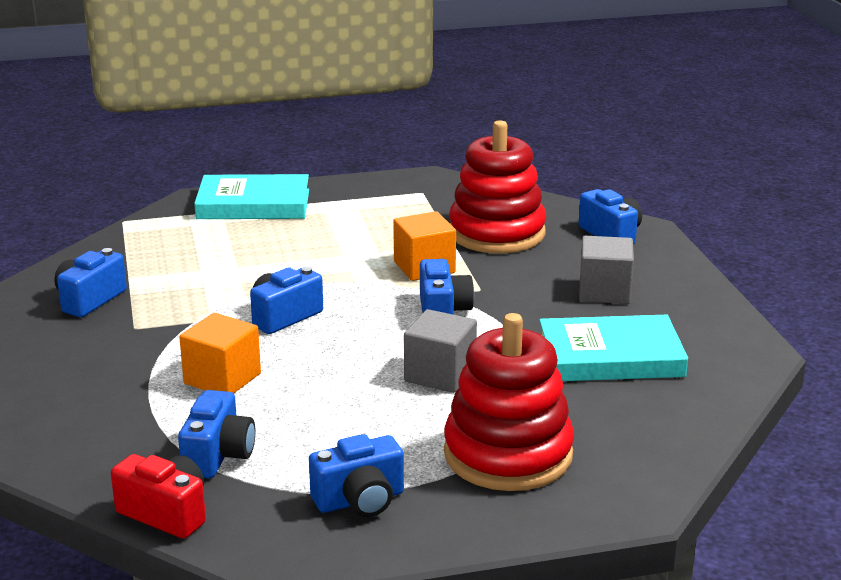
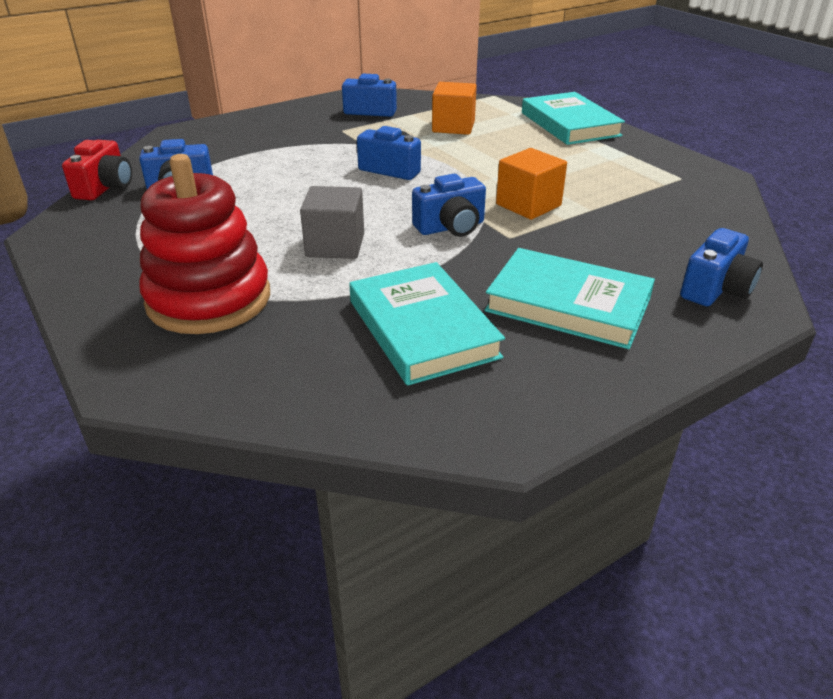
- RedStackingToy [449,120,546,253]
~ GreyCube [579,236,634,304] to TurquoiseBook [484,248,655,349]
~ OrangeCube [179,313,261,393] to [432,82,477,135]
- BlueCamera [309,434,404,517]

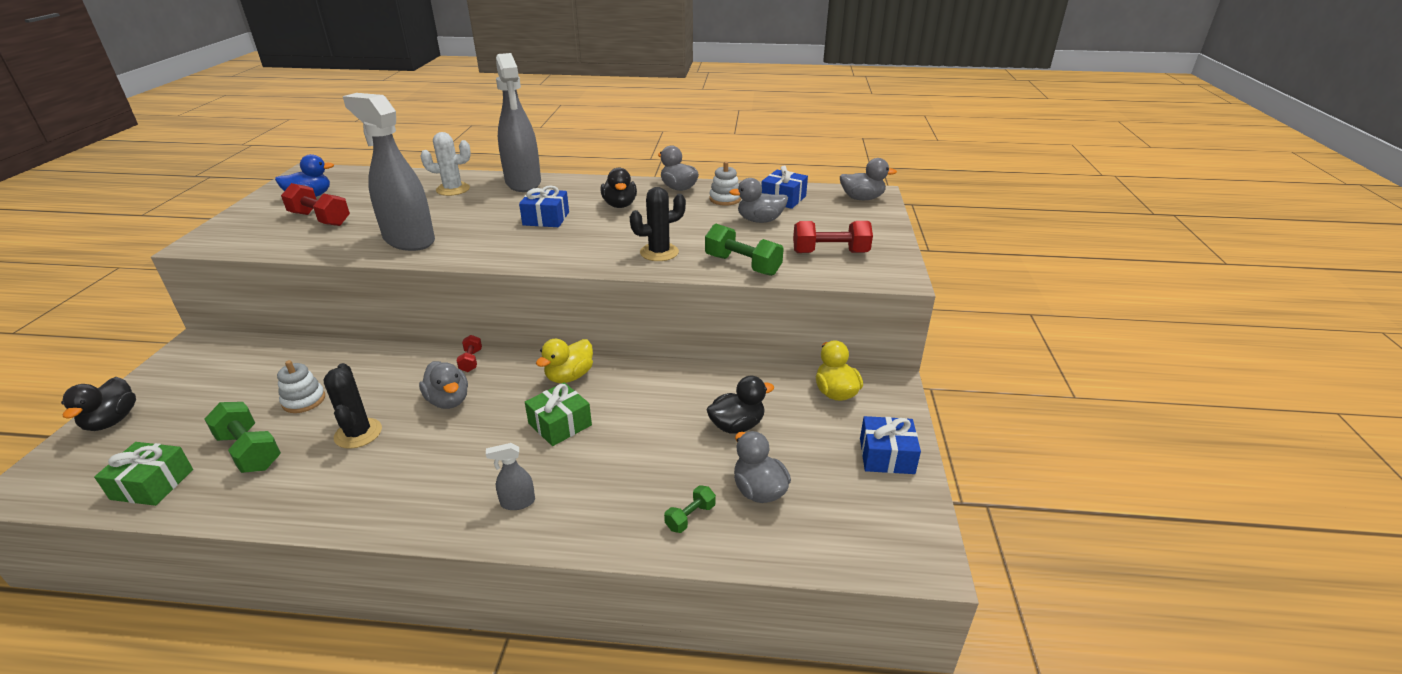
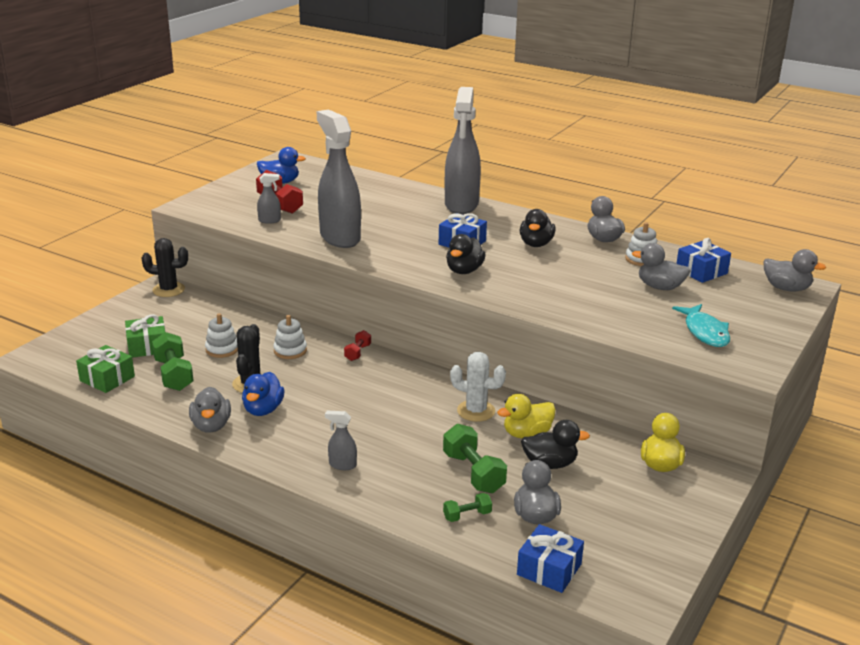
~ WhiteCactus [420,132,471,196] to [450,352,506,422]
~ BlackCactus [630,187,686,261] to [142,238,188,297]
~ RedDumbbell [793,221,873,253] to TurquoiseFish [672,304,730,347]
~ GreenDumbbell [705,224,784,276] to [443,424,507,493]
~ YellowDuck [536,339,593,383] to [497,394,556,438]
~ GreyDuck [419,361,468,409] to [189,387,231,433]
~ BlackDuck [61,377,136,431] to [446,234,486,274]
~ GreenGift [525,382,592,446] to [125,314,165,358]
~ BlueGift [860,416,921,474] to [517,524,584,593]
+ GreySprayBottle [257,173,281,224]
+ WhiteStackingToy [273,315,307,359]
+ BlueDuck [242,372,285,416]

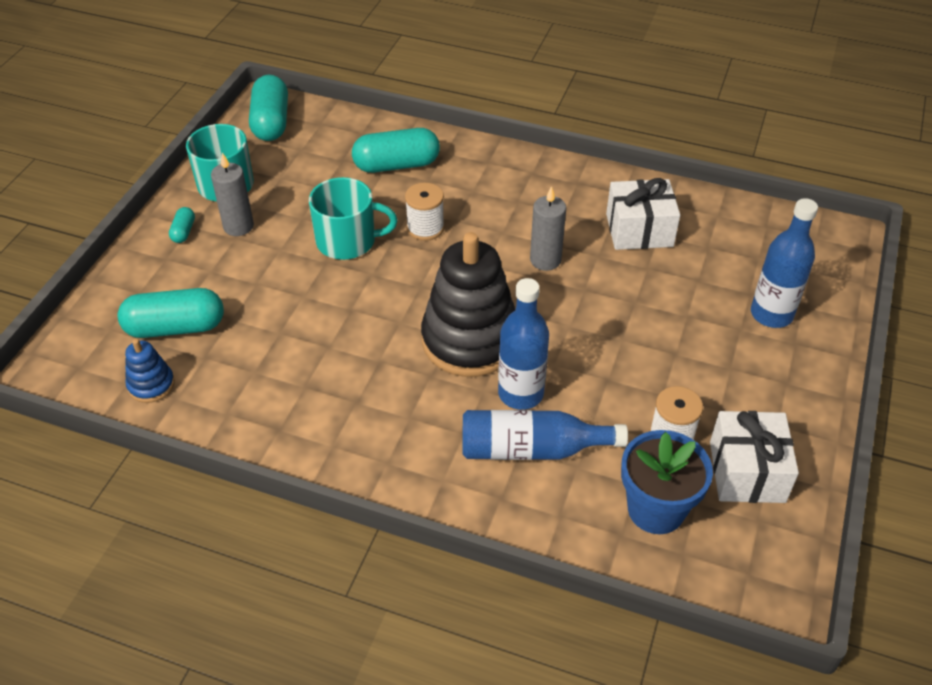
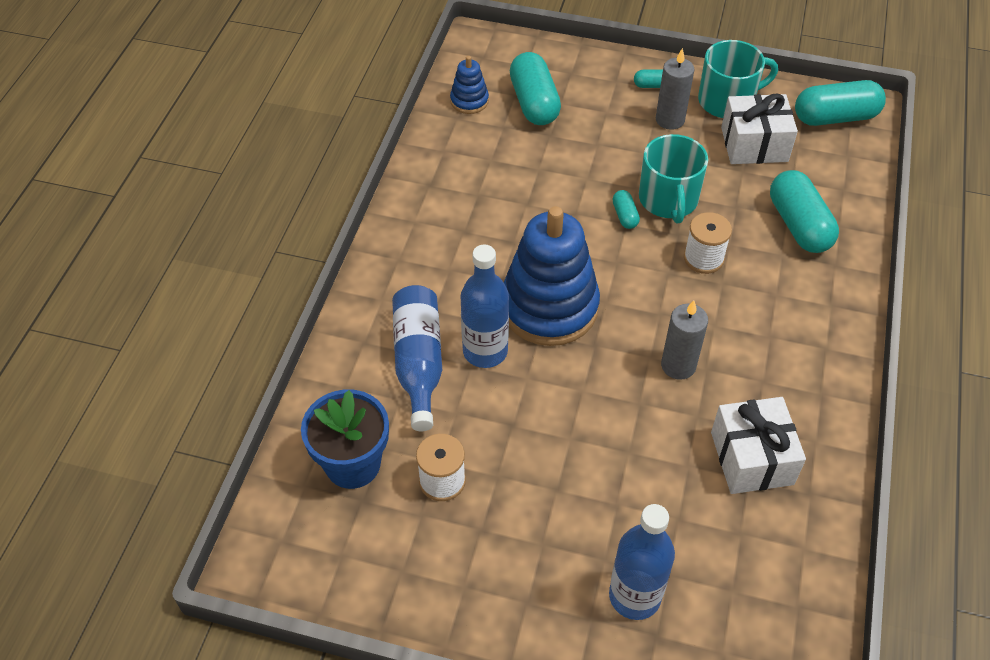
~ BlackStackingToy [421,232,515,377] to BlueStackingToy [504,206,600,346]
~ WhiteGift [710,411,799,503] to [721,94,798,164]
+ TurquoiseCapsule [613,190,640,229]

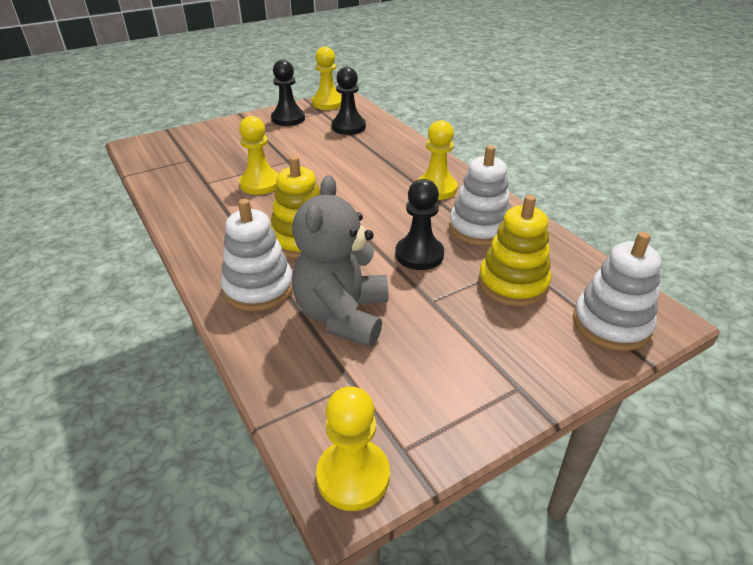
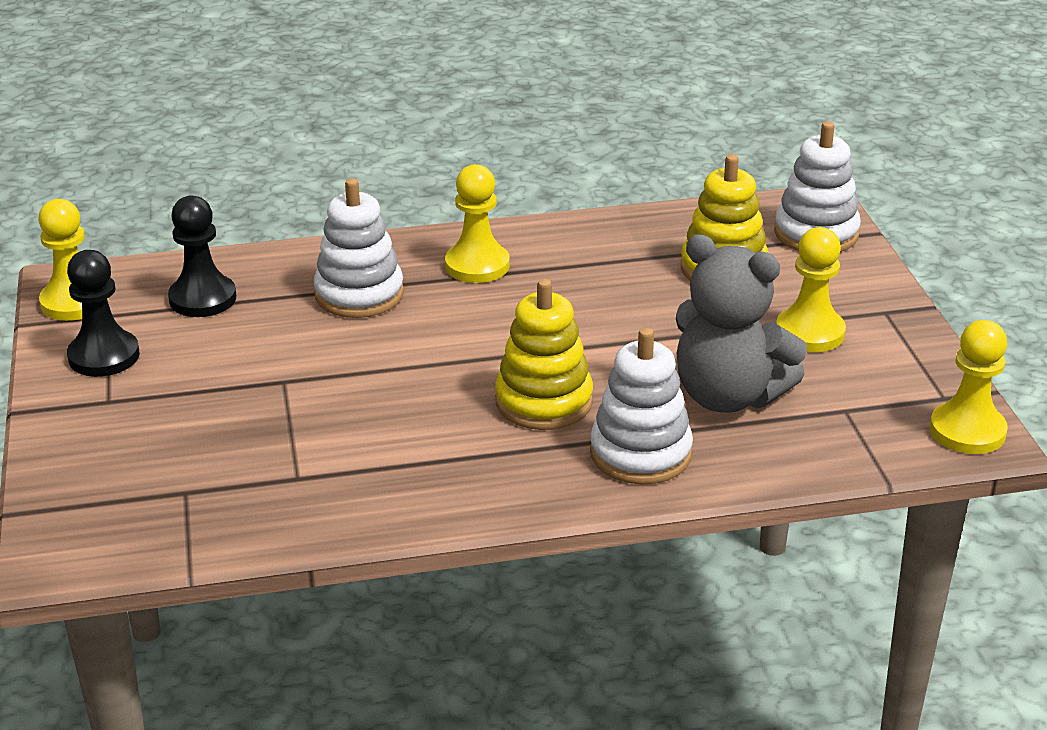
~ YellowPawn [239,116,279,195] to [776,227,846,352]
~ WhiteStackingToy [449,145,511,246] to [314,178,404,318]
- BlackPawn [395,179,444,270]

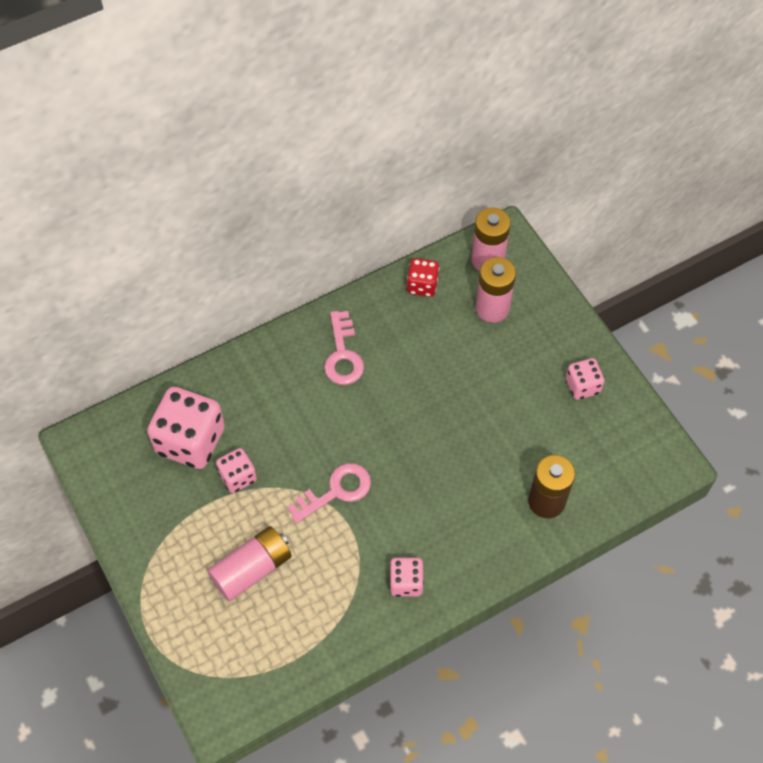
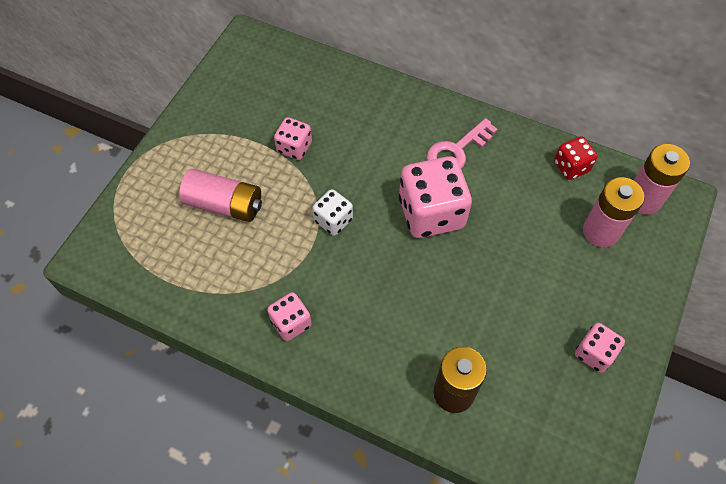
~ PinkDice [147,387,225,469] to [399,156,472,238]
~ PinkKey [287,463,371,523] to WhiteDice [312,189,353,236]

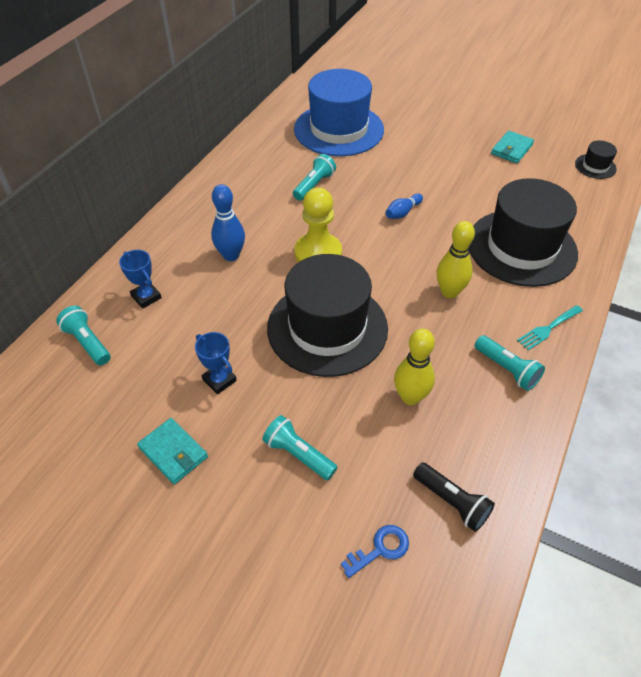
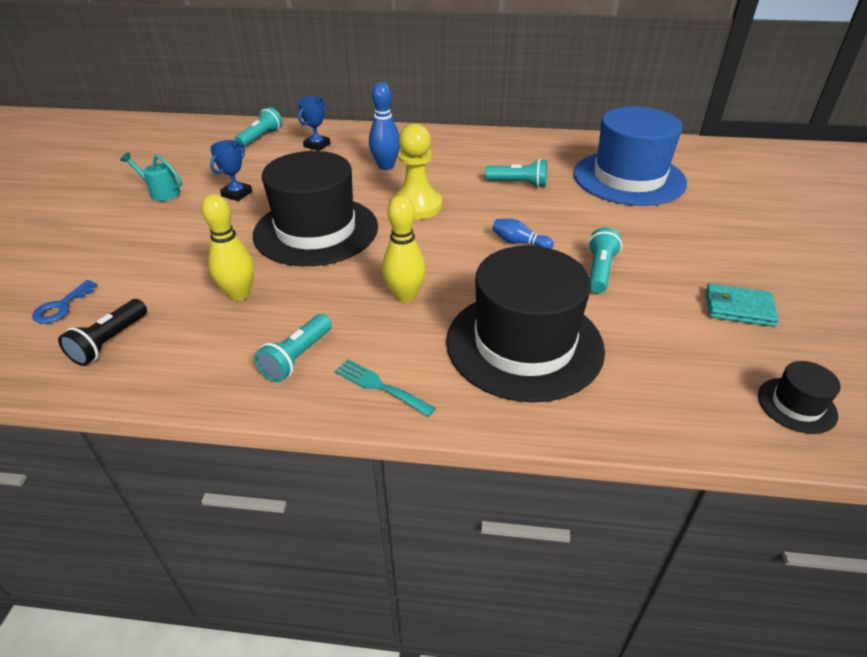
~ TurquoiseFlashlight [262,415,338,480] to [588,227,622,293]
~ TurquoiseWallet [137,418,208,484] to TurquoiseWateringCan [120,152,182,201]
~ BlueKey [341,525,409,578] = [32,280,98,324] 75 degrees clockwise

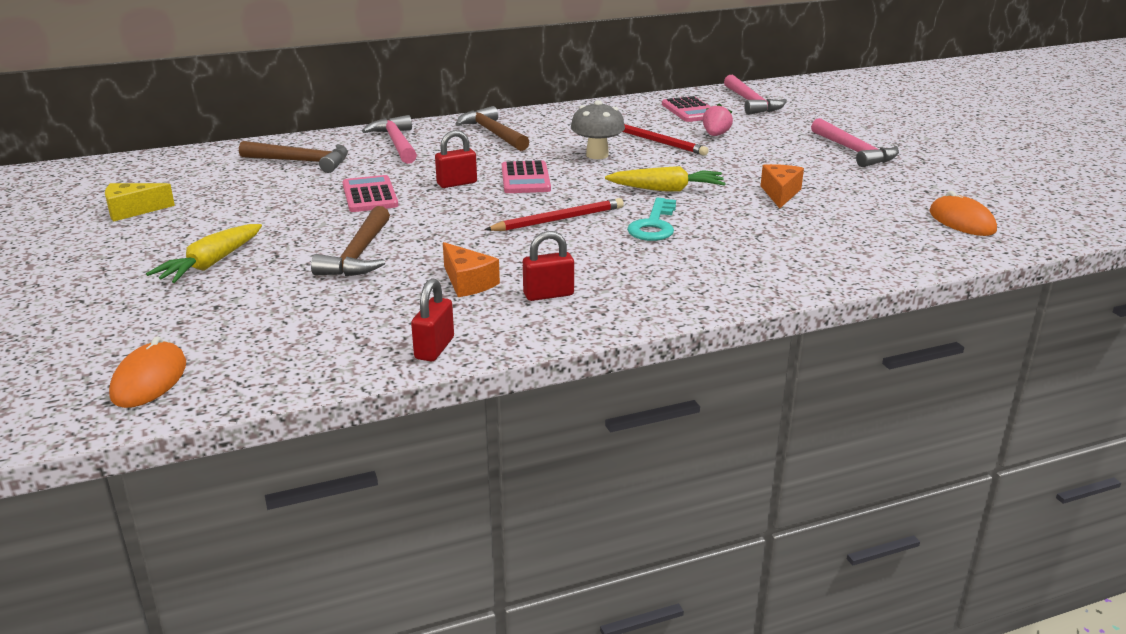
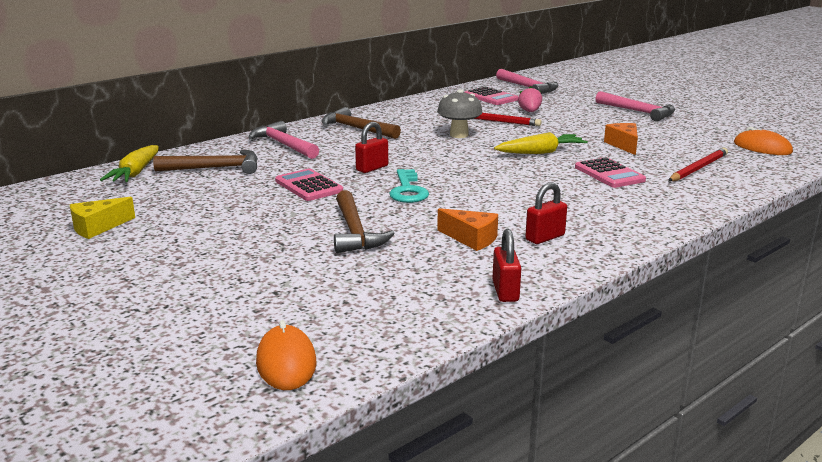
~ PinkCalculator [502,160,551,193] to [575,157,646,188]
~ RedPencil [485,198,624,231] to [668,148,728,181]
~ TurquoiseKey [627,198,676,241] to [389,169,429,203]
~ YellowCarrot [146,224,262,283] to [100,145,159,182]

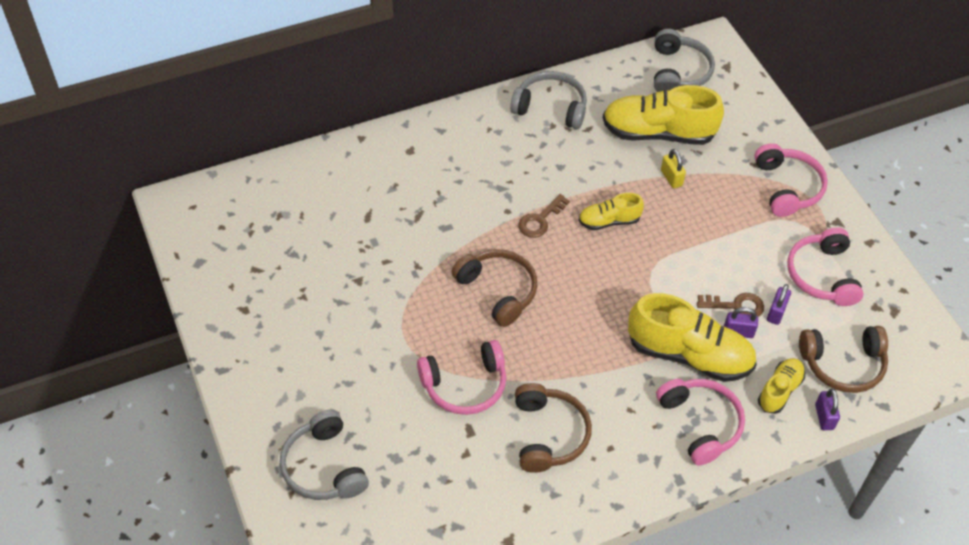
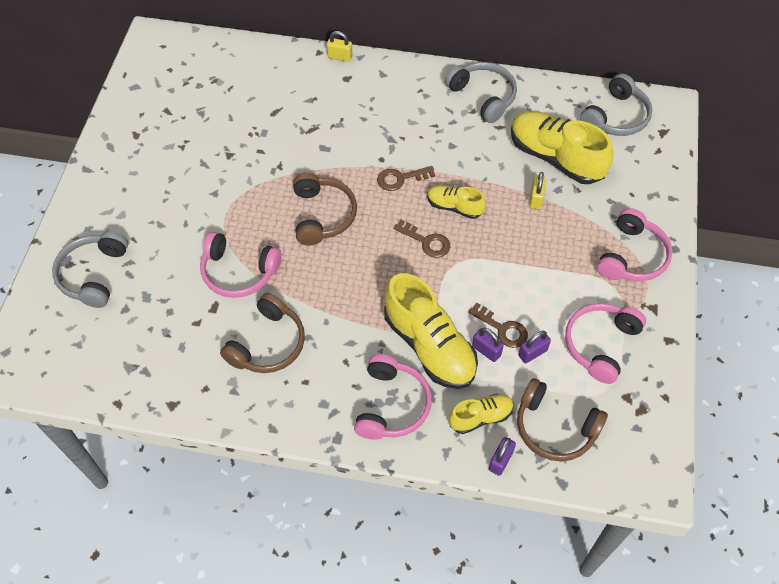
+ YellowPadlock [327,31,353,62]
+ BrownKey [393,220,450,258]

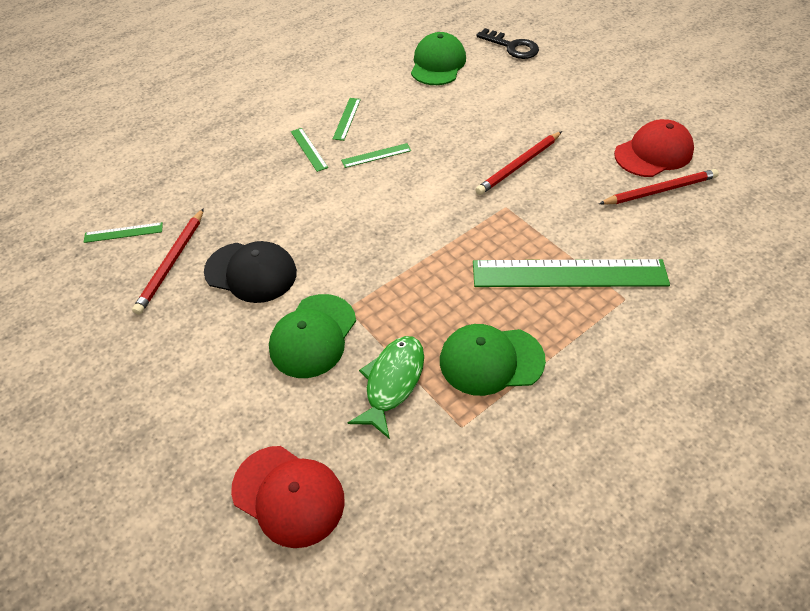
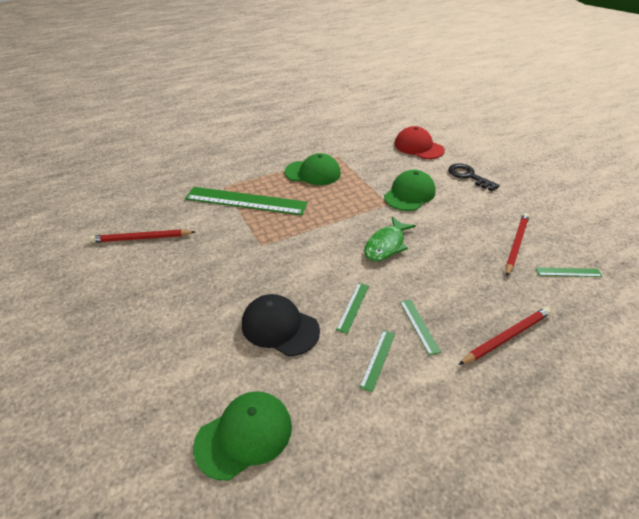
~ BlackKey [476,28,539,59] to [448,163,500,191]
~ GreenCap [411,32,466,85] = [193,391,292,481] 150 degrees counterclockwise
- RedCap [614,119,694,177]
~ RedPencil [475,131,562,195] to [458,307,551,365]
~ GreenRuler [341,143,411,168] = [336,283,369,334] 60 degrees counterclockwise
~ BlackCap [204,241,297,303] to [242,294,320,356]
~ GreenFish [348,336,424,439] to [364,216,416,262]

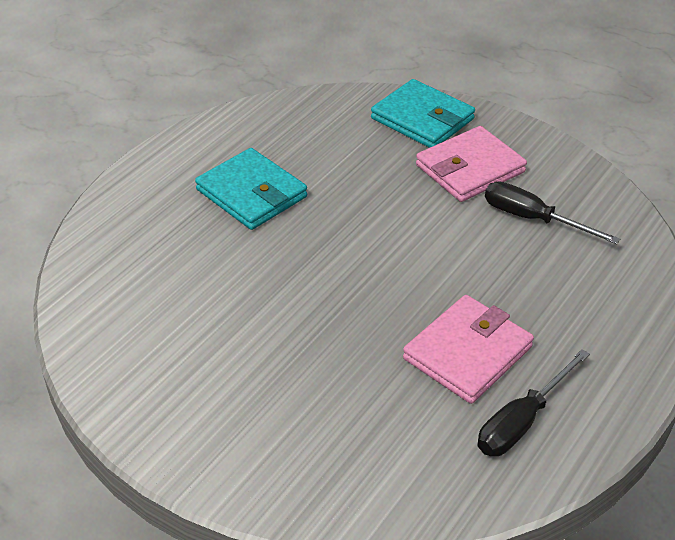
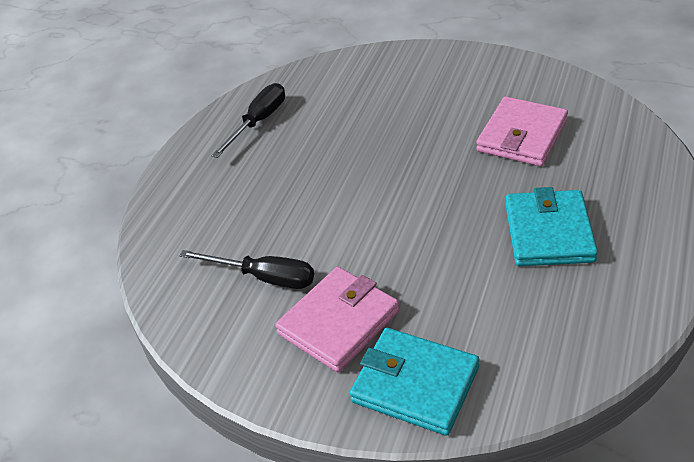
~ TurquoiseWallet [195,148,307,230] = [505,187,598,266] 60 degrees clockwise
~ PinkWallet [403,295,534,404] to [476,97,568,166]

